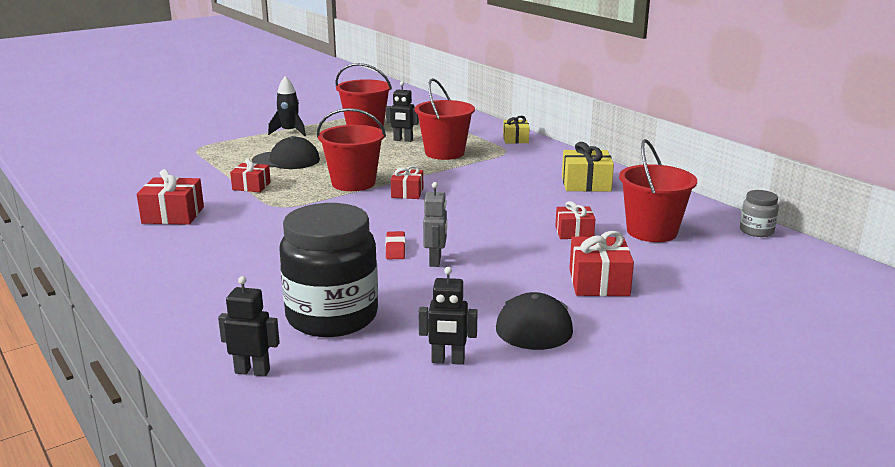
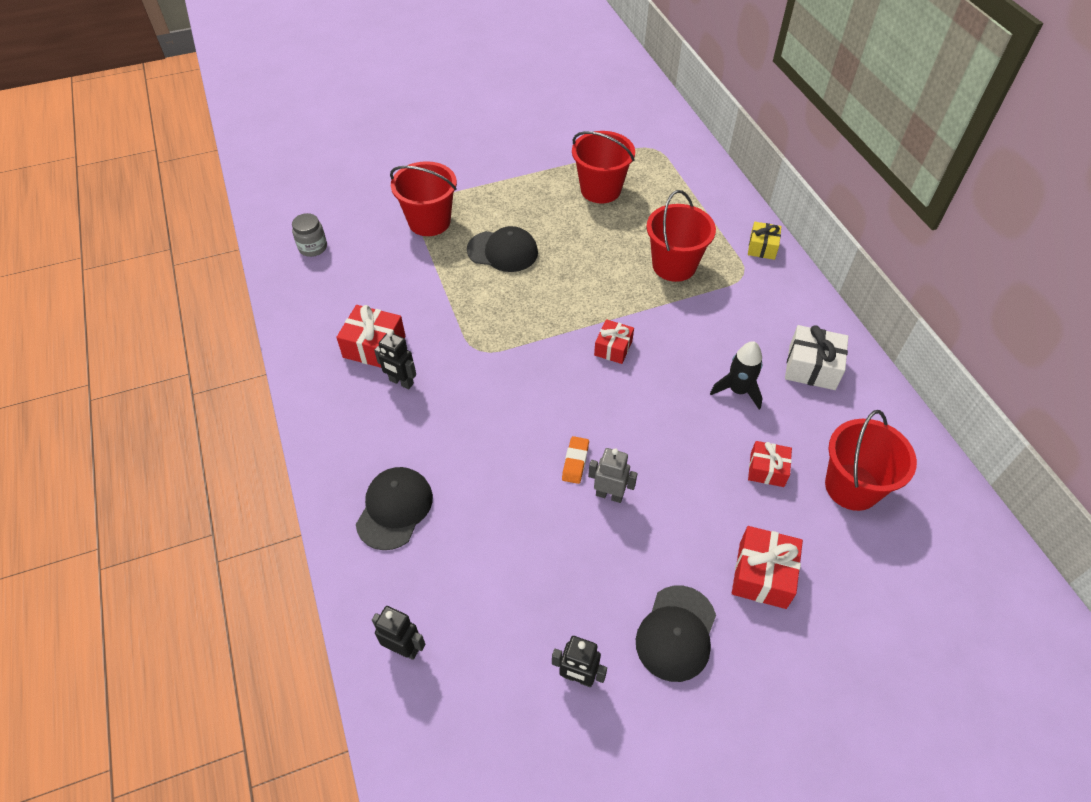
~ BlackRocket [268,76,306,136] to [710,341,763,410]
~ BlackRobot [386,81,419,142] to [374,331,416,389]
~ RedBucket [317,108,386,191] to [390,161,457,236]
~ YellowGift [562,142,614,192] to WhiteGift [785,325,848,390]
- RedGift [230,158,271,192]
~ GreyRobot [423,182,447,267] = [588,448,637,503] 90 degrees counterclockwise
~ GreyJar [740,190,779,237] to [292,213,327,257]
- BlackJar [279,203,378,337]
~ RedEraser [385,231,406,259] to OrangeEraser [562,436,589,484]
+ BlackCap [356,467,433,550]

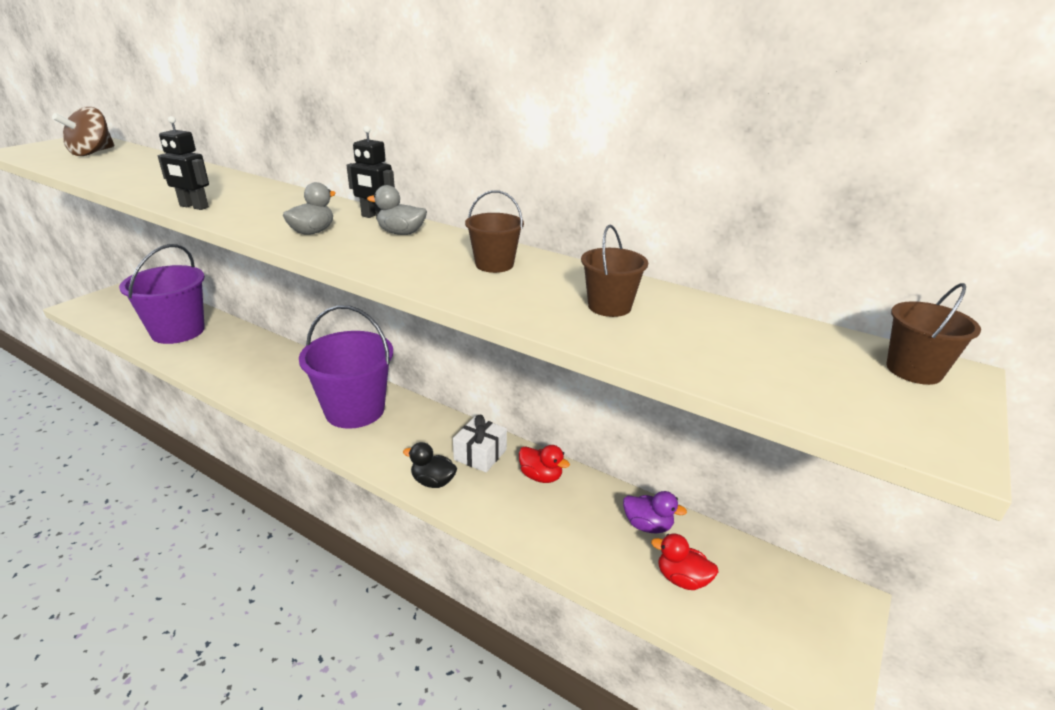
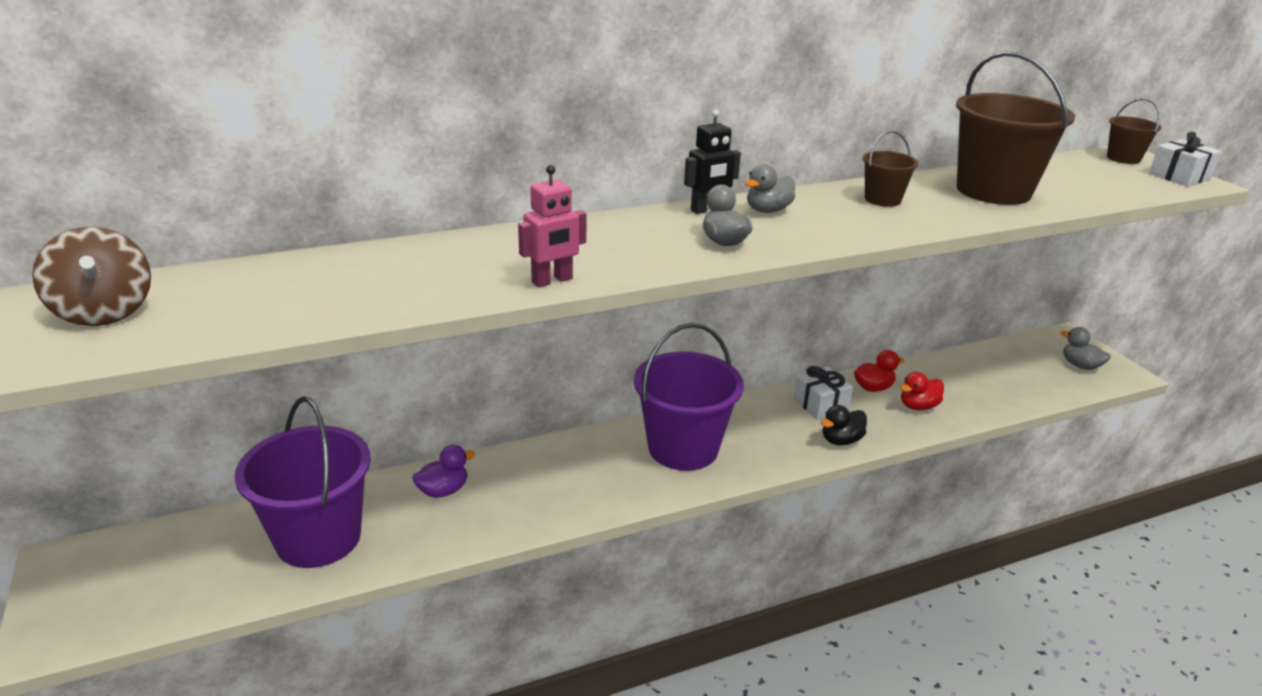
~ BlackRobot [158,116,209,210] to PinkRobot [518,165,587,287]
~ BrownBucket [581,225,648,317] = [956,51,1075,205] x2.08
~ PurpleDuck [623,491,687,533] to [412,445,475,498]
~ RedDuck [651,534,719,590] to [900,372,944,410]
+ WhiteGift [1149,132,1222,186]
+ GreyDuck [1061,327,1111,370]

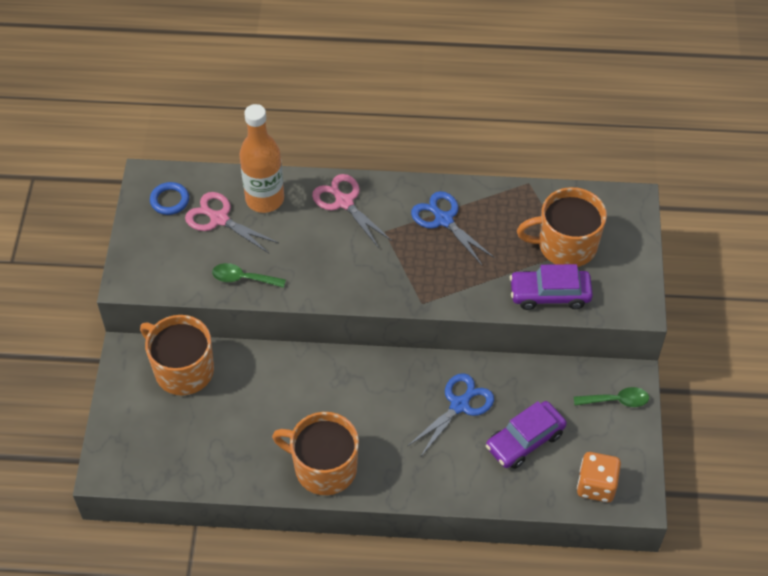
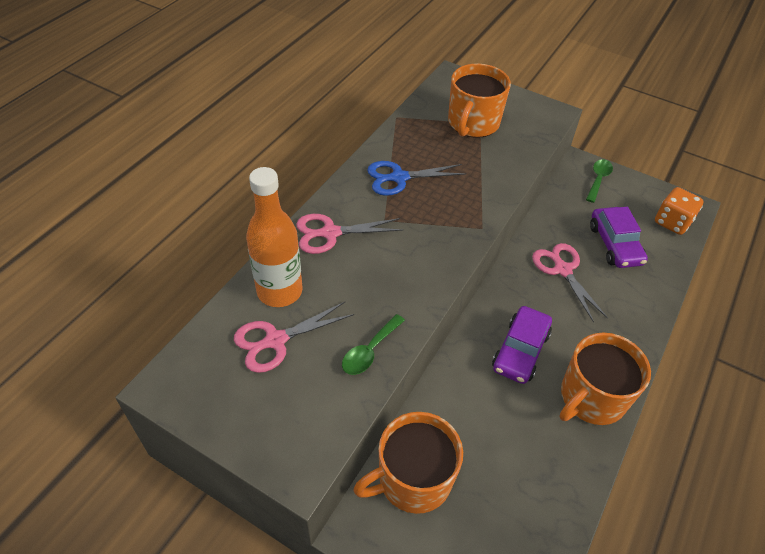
- BlueRing [150,182,189,215]
~ PurpleCar [510,264,593,310] to [492,306,552,384]
~ BlueScissors [408,373,494,456] to PinkScissors [532,243,608,323]

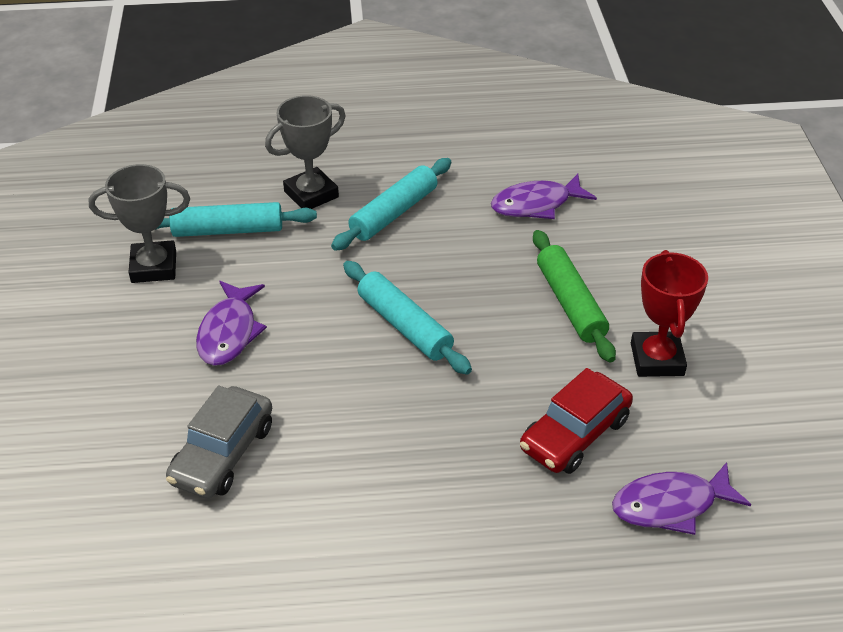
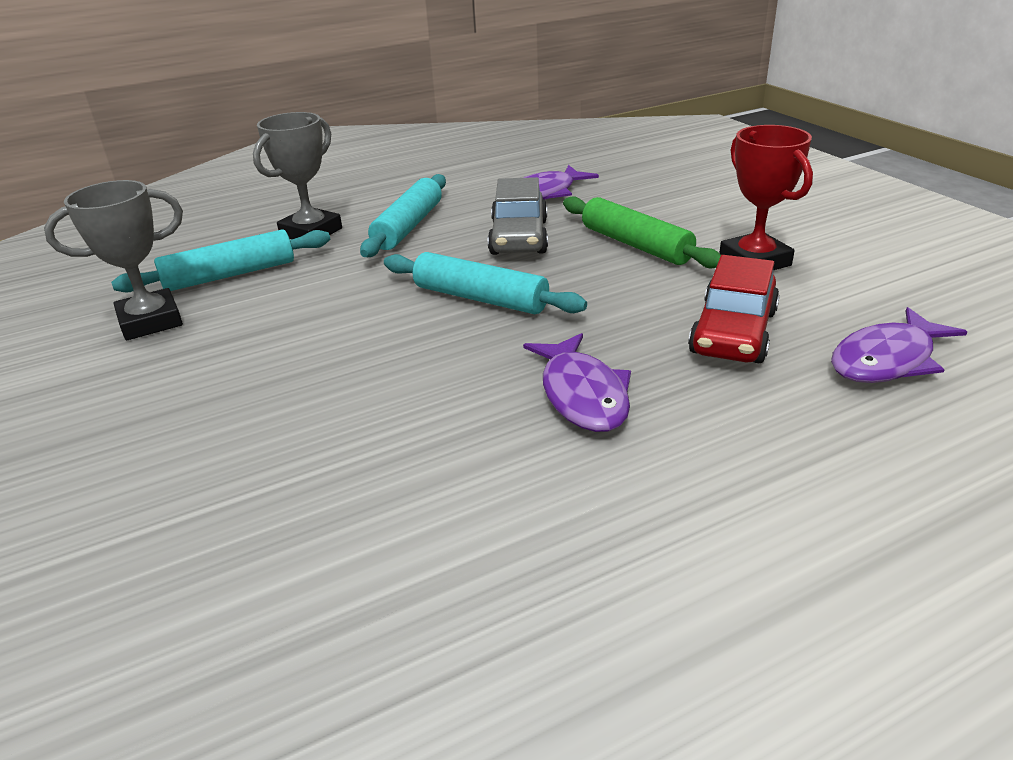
~ PurpleFish [196,281,267,366] to [523,333,631,432]
~ GreyCar [166,386,272,498] to [488,177,548,255]

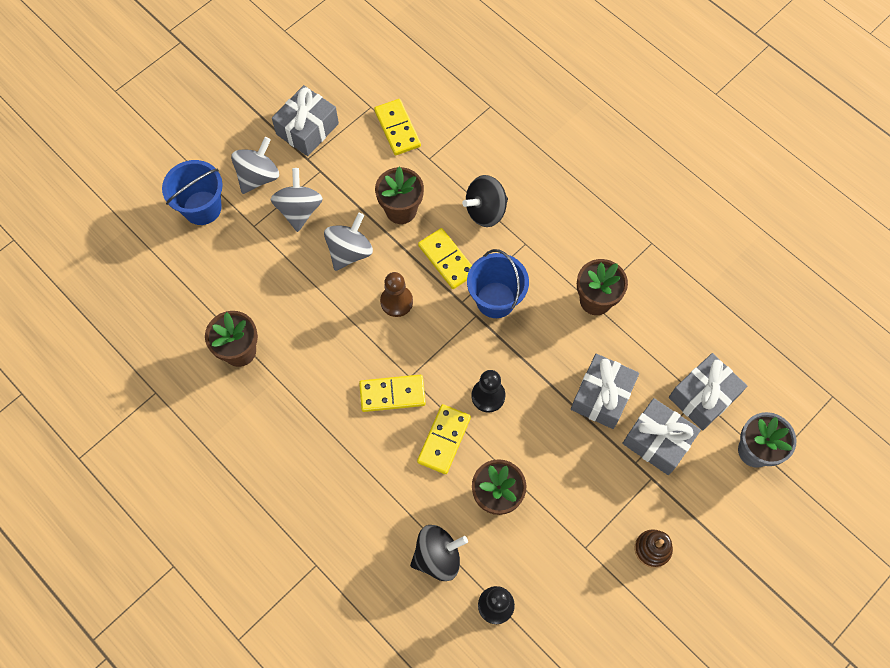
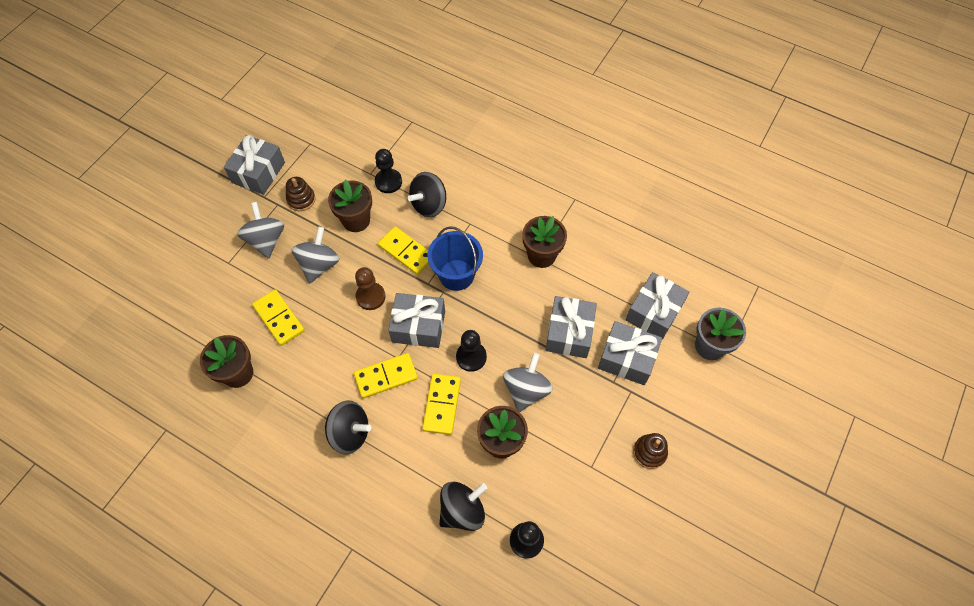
~ YellowDomino [374,99,421,155] to [252,289,305,346]
~ GreySpinningTop [231,137,279,194] to [503,353,553,412]
- BlueBucket [162,160,223,225]
+ BlackPawn [375,149,402,193]
+ BrownStackingToy [286,177,315,211]
+ GreyGift [388,293,445,348]
+ BlackSpinningTop [325,400,371,454]

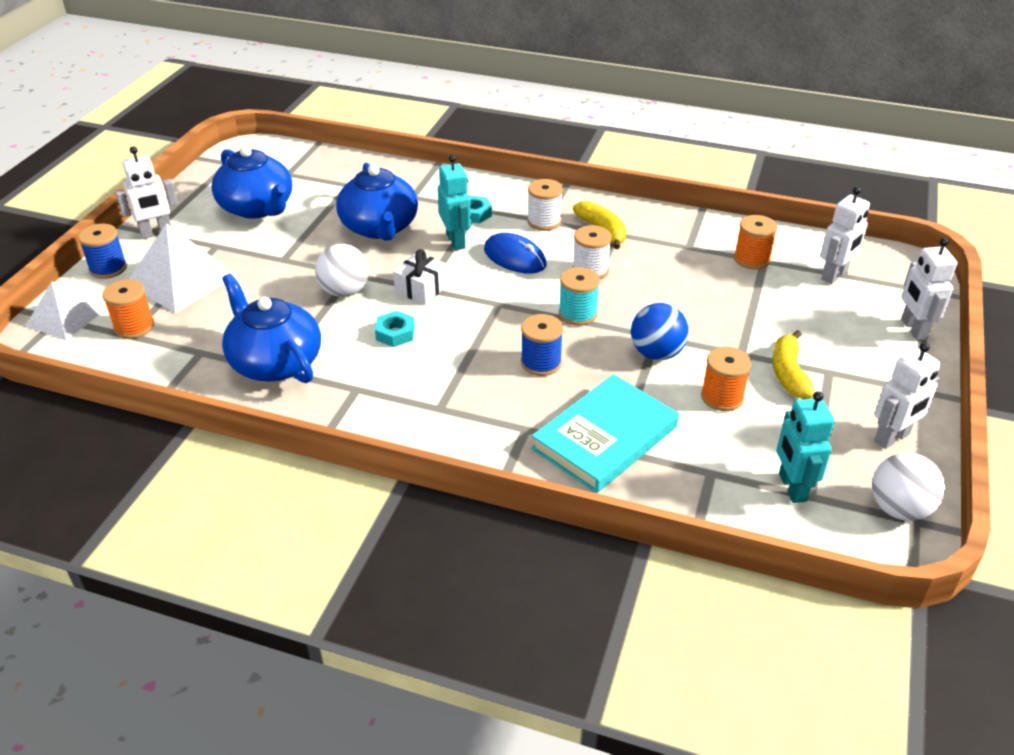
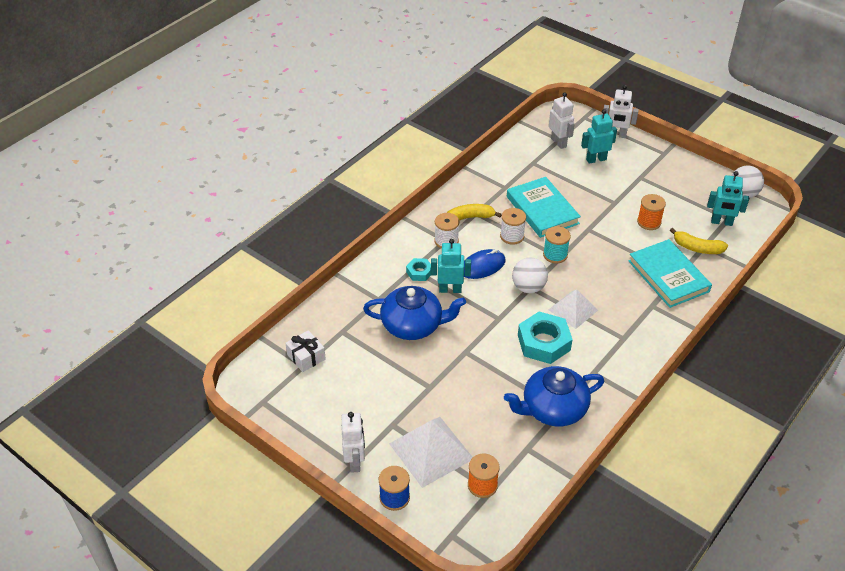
- BlueTeapot [211,146,292,219]
- OrangeSpool [734,215,778,269]
~ WhiteBall [315,244,369,297] to [512,258,548,293]
~ WhiteGift [393,249,448,305] to [285,330,326,372]
~ WhitePyramid [26,281,105,340] to [549,289,598,329]
- BlueBall [631,303,689,360]
~ TurquoiseNut [375,311,415,347] = [518,312,573,364] x1.93
- BlueSpool [521,314,563,376]
~ YellowBanana [773,330,815,399] to [670,228,728,254]
- WhiteRobot [874,342,941,449]
+ TurquoiseRobot [581,109,617,164]
+ TurquoiseBook [507,177,581,238]

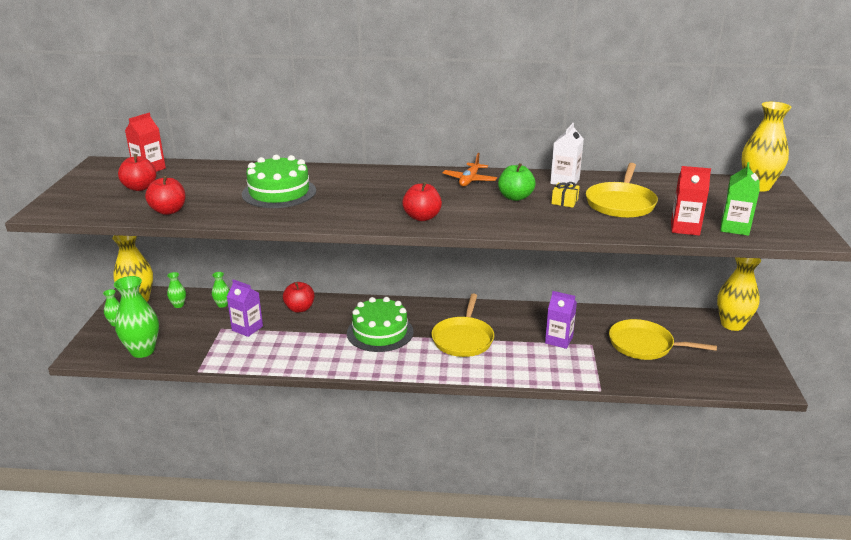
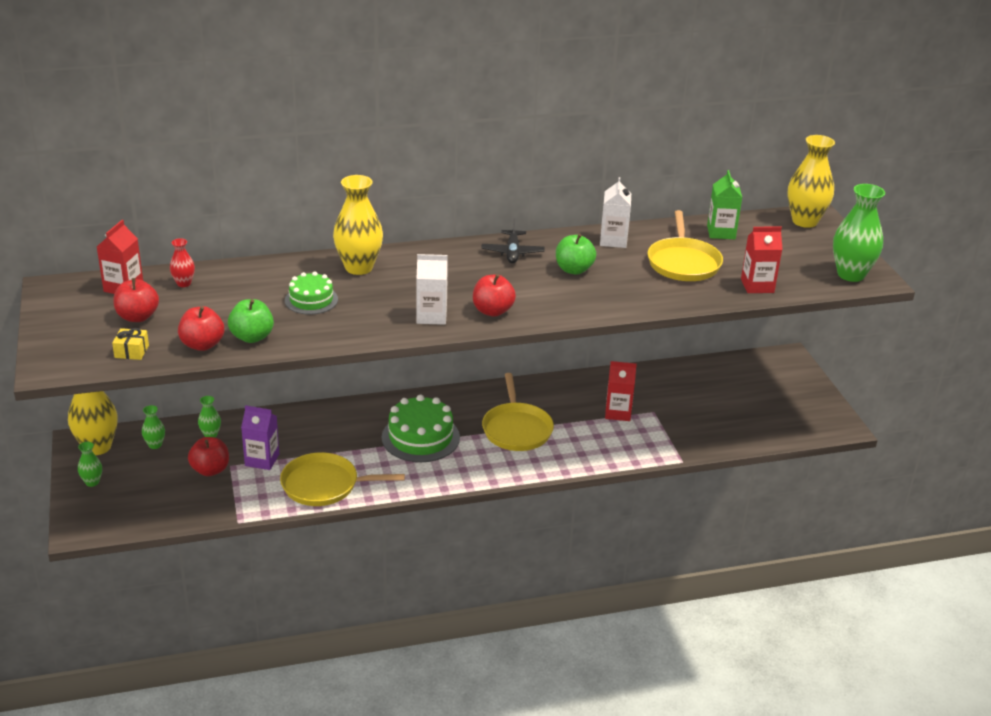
~ OrangePlane [443,153,497,186] to BlackPlane [481,218,545,263]
~ GreenCake [242,155,316,208] = [285,272,338,315] x0.61
~ GreenCarton [720,162,760,236] to [707,170,742,239]
~ YellowGift [551,182,580,208] to [112,328,149,360]
~ YellowVase [717,257,761,331] to [333,175,383,275]
~ GreenVase [114,276,159,358] to [833,184,885,282]
~ RedApple [283,282,315,313] to [188,437,229,476]
~ PurpleCarton [545,291,577,349] to RedCarton [605,361,637,421]
~ YellowPan [609,319,717,360] to [280,452,405,506]
+ RedVase [170,238,195,287]
+ WhiteCarton [416,254,448,325]
+ GreenApple [228,299,274,343]

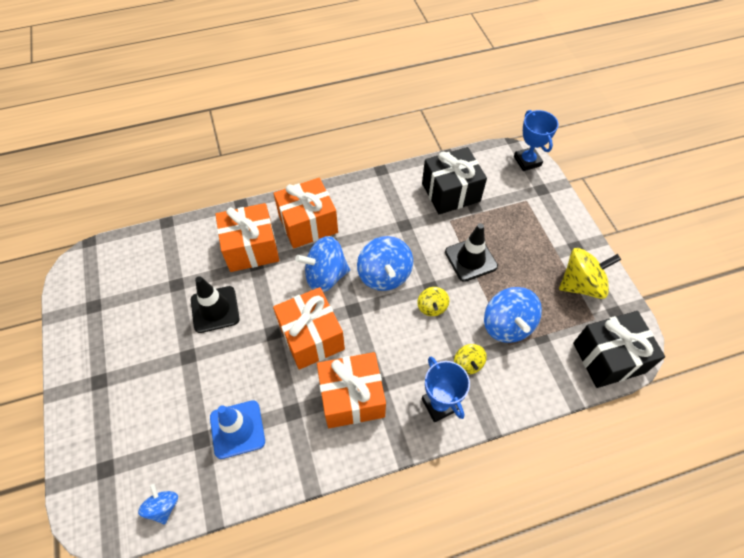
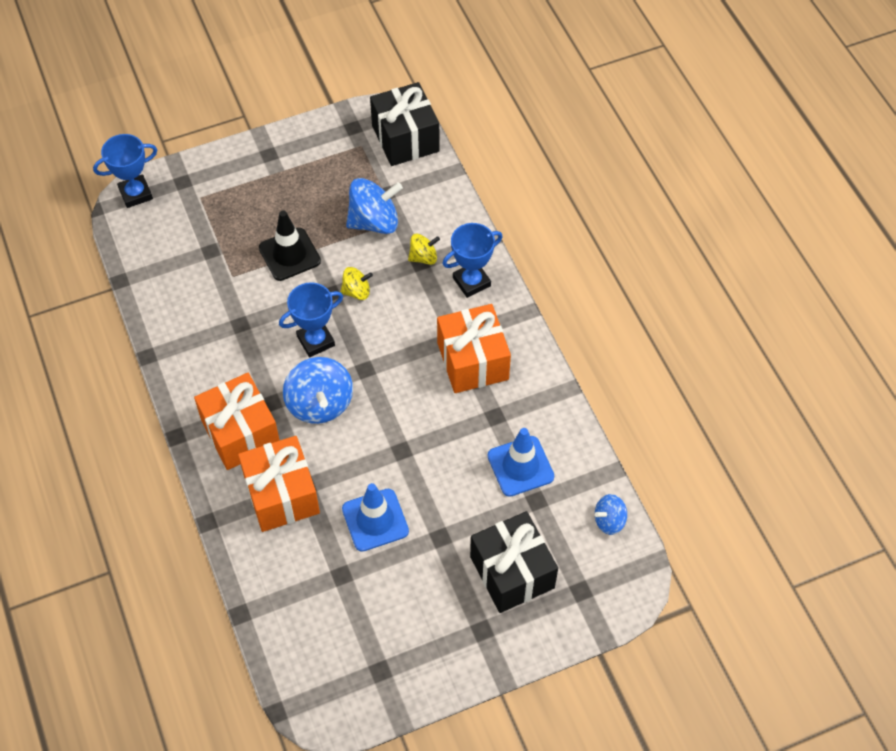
~ BlackGift [422,147,487,214] to [470,511,558,613]
~ BlueSpinningTop [357,236,413,291] to BlueTrophy [279,282,343,357]
- YellowSpinningTop [559,248,621,299]
~ BlackTrafficCone [191,276,240,333] to BlueTrafficCone [342,483,409,552]
- OrangeGift [273,287,345,370]

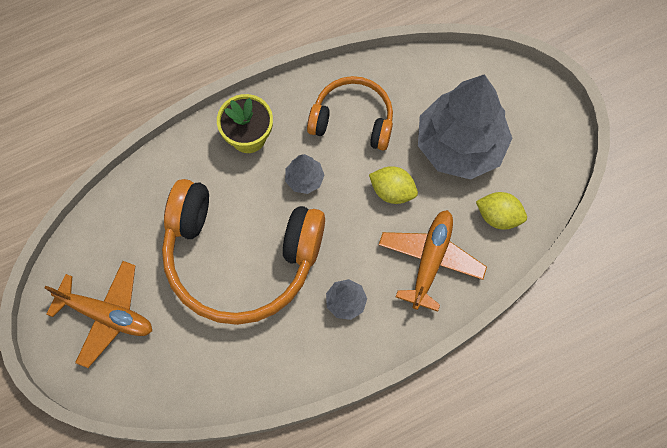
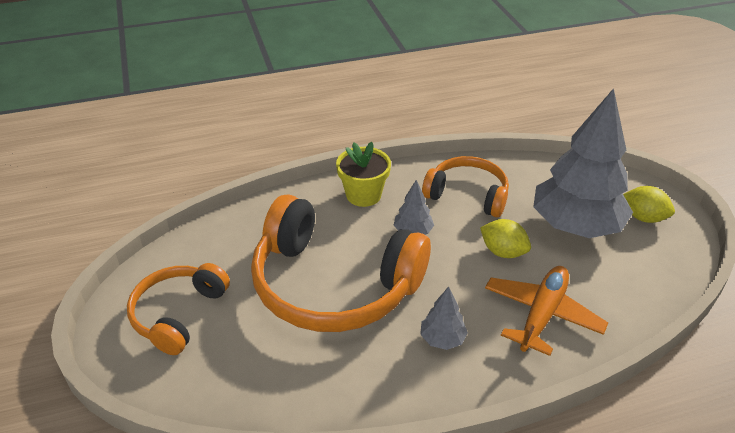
~ YellowLemon [476,192,527,229] to [623,186,675,223]
~ OrangePlane [45,261,152,368] to OrangeHeadphones [127,263,230,355]

